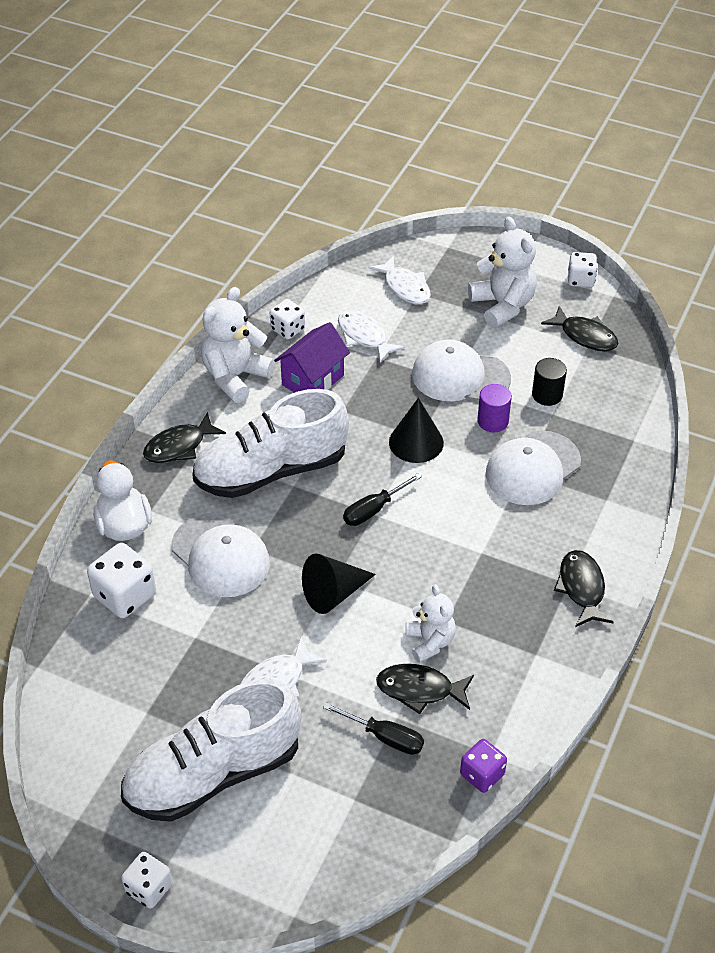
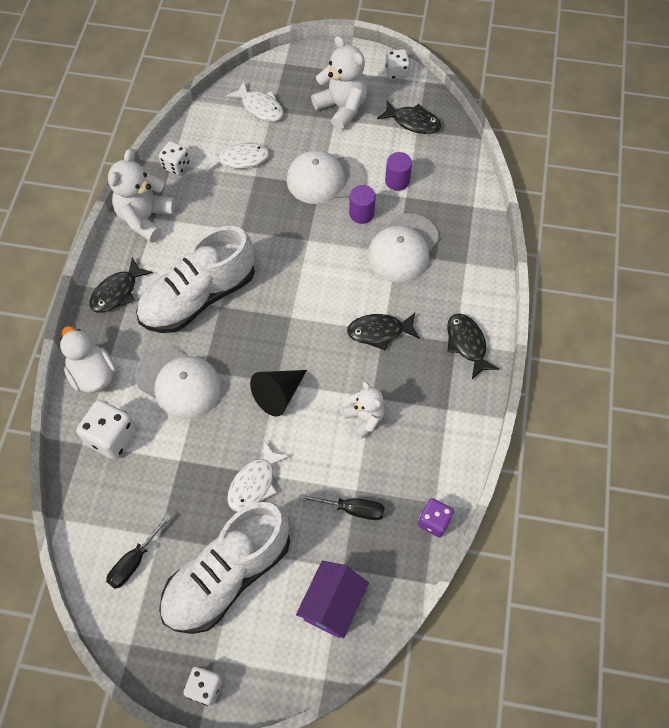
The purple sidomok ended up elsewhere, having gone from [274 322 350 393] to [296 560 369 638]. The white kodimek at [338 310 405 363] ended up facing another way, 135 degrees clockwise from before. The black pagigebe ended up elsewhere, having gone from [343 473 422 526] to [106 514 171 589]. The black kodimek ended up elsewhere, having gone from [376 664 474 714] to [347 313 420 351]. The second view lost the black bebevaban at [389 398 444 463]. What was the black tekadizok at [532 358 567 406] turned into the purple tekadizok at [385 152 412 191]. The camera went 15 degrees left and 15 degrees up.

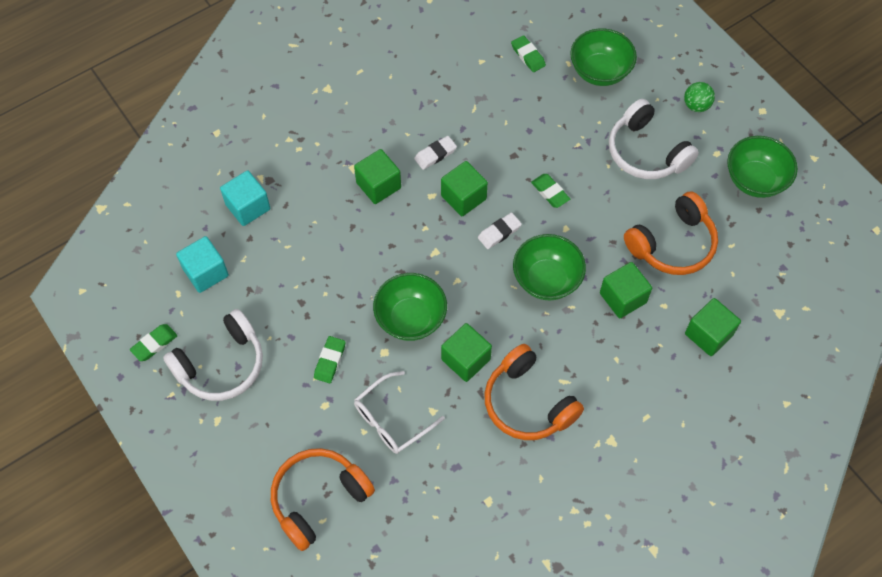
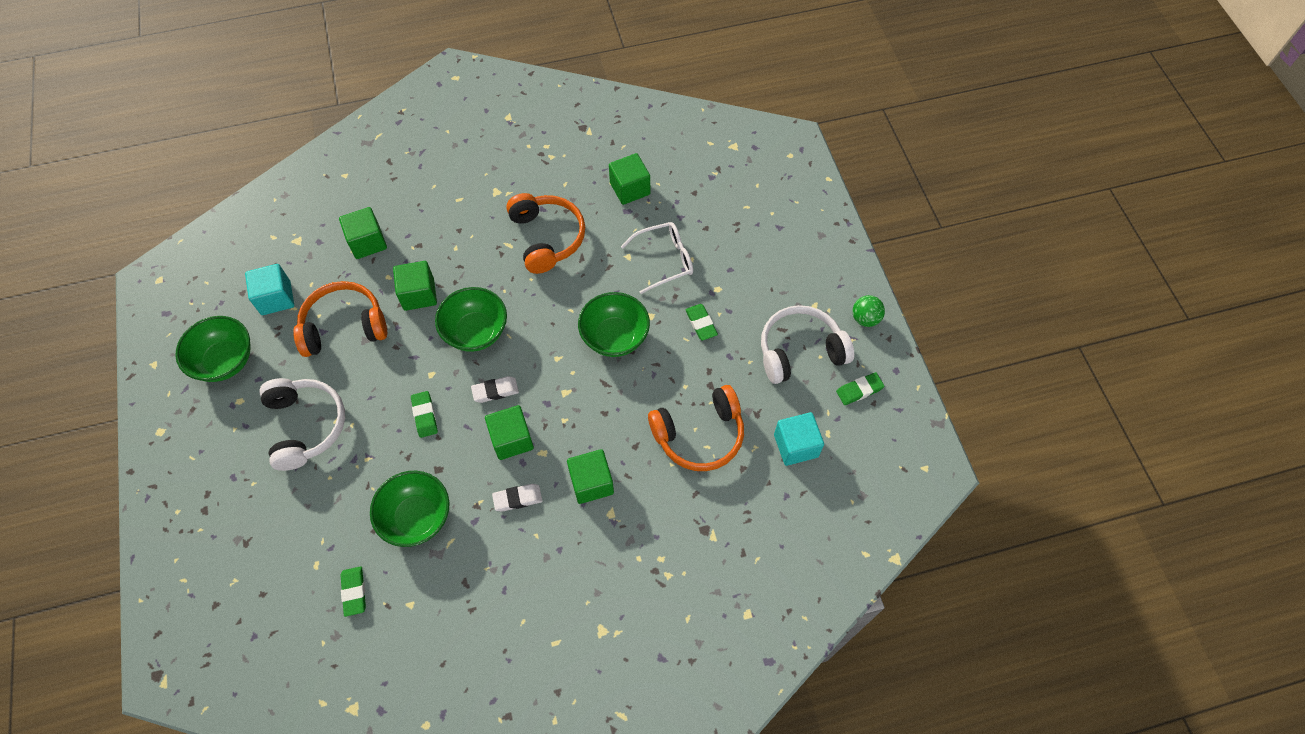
The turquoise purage ended up elsewhere, having gone from [220 170 270 226] to [245 264 294 315]. The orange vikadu ended up elsewhere, having gone from [271 448 375 551] to [648 385 744 471]. The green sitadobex at [314 336 346 383] ended up facing another way, 60 degrees counterclockwise from before. The green purage ended up elsewhere, having gone from [441 323 492 382] to [609 153 650 205]. The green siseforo ended up elsewhere, having gone from [570 28 637 86] to [370 471 450 547]. The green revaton ended up elsewhere, having gone from [684 82 715 112] to [853 295 885 327]. The camera went 160 degrees left and 0 degrees up.

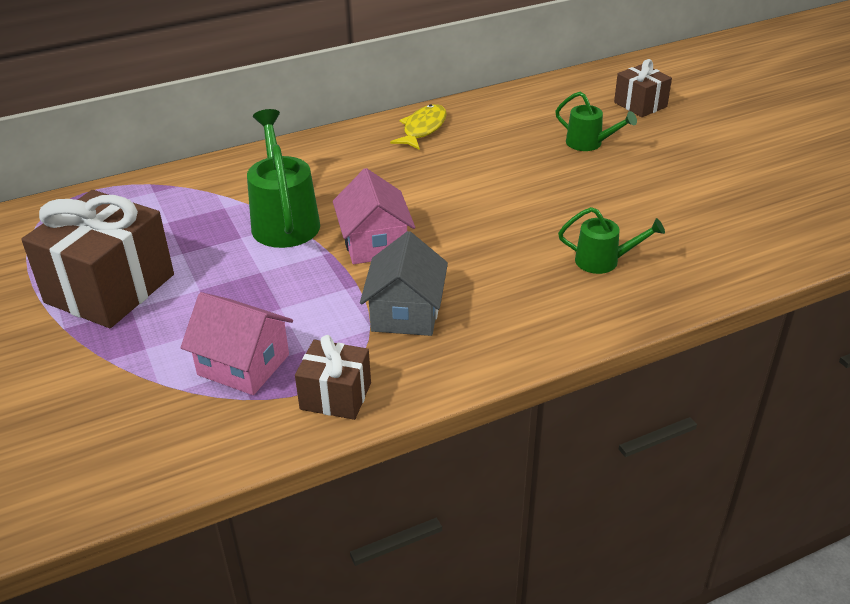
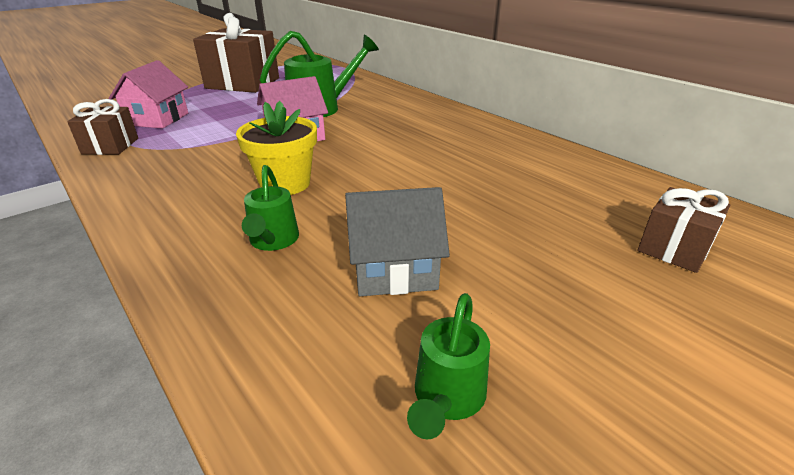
The grey sidomok ended up elsewhere, having gone from [360 231 448 336] to [345 187 450 296]. The second view lost the yellow kodimek at [390 104 447 150]. The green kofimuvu ended up elsewhere, having gone from [555 92 637 151] to [407 293 490 439]. The second view gained the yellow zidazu at [236 101 317 195]. The camera went 75 degrees right and 5 degrees down.

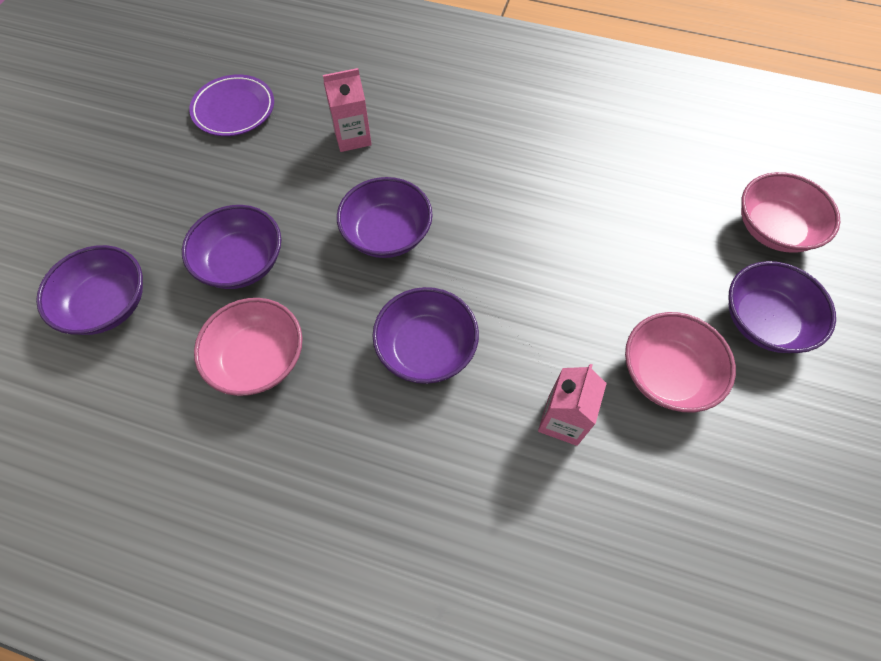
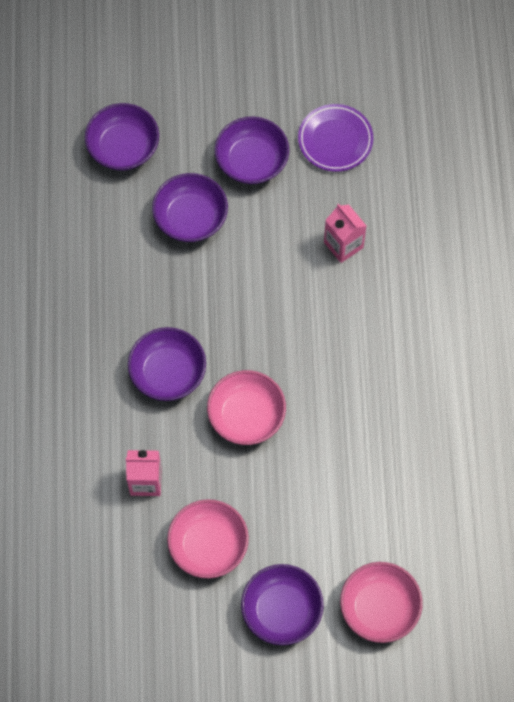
The pink siseforo ended up elsewhere, having gone from [194 298 303 396] to [207 370 286 445]. The purple siseforo ended up elsewhere, having gone from [337 177 433 258] to [215 117 289 184]. The camera went 70 degrees right and 5 degrees up.

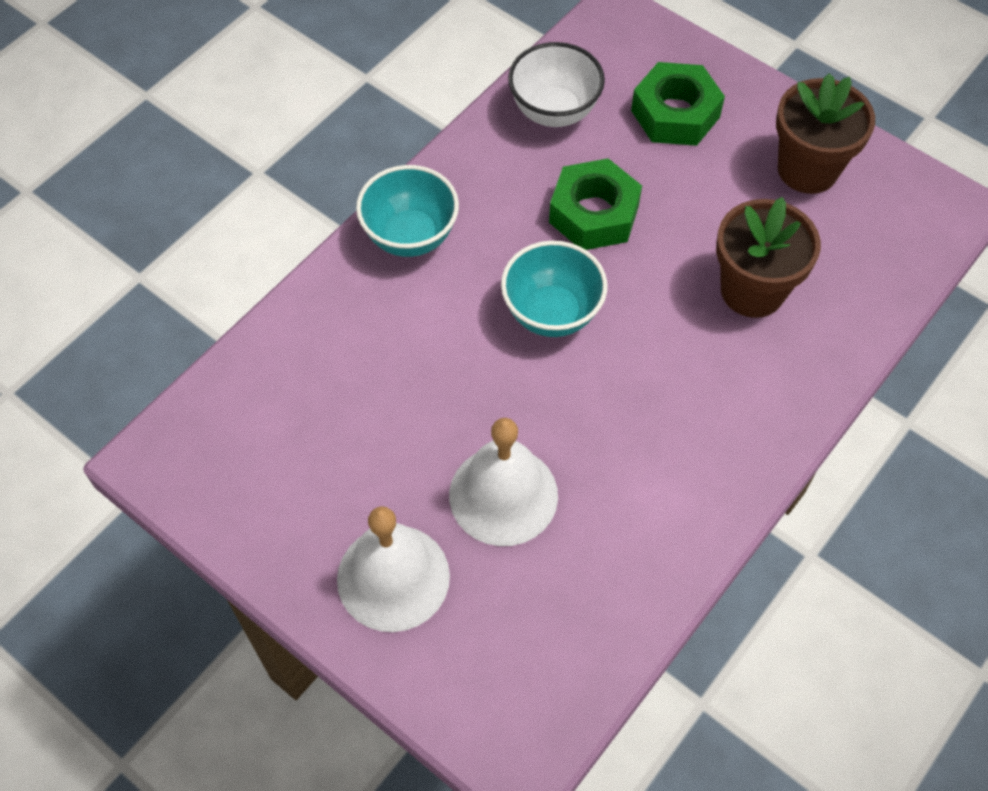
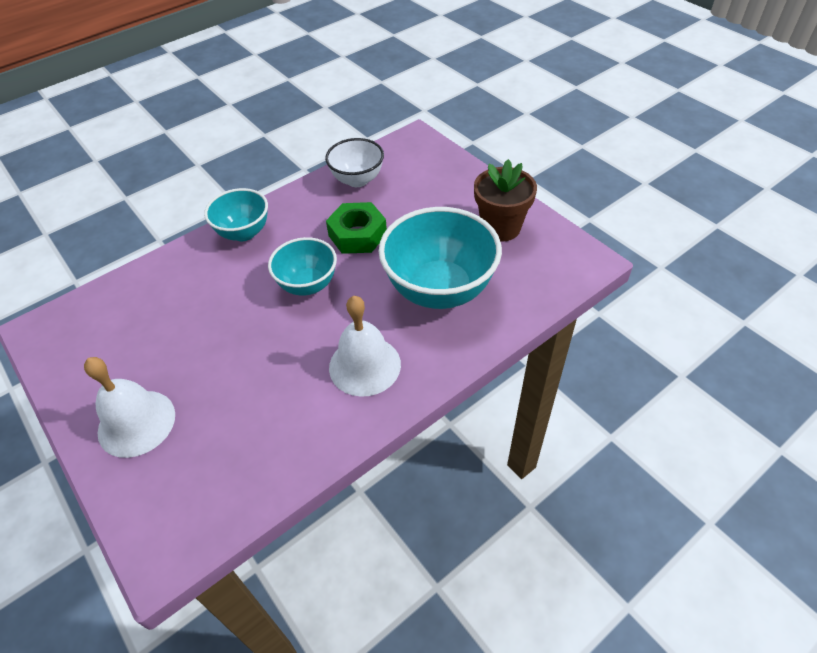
The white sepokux ended up elsewhere, having gone from [449 418 558 546] to [329 296 401 397]. The second view lost the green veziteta at [631 62 725 146]. Where the brown zidazu stood at [716 197 821 318], the turquoise siseforo came to stand at [378 207 502 309]. The camera went 15 degrees right and 10 degrees down.

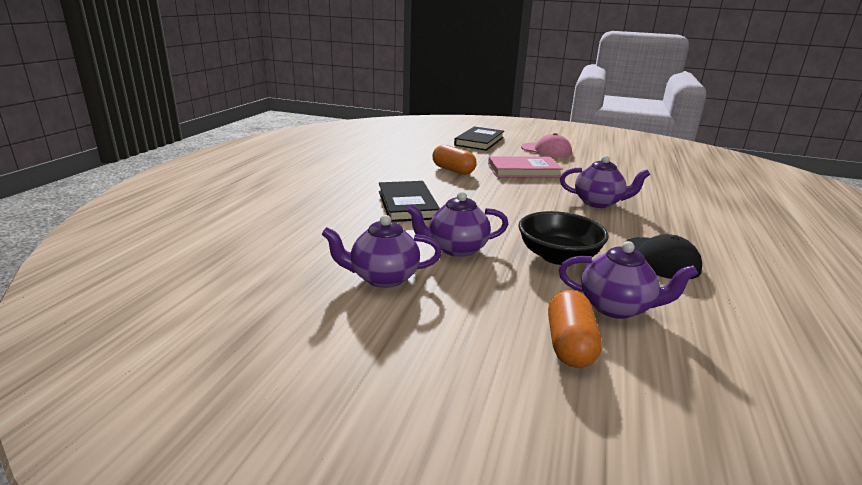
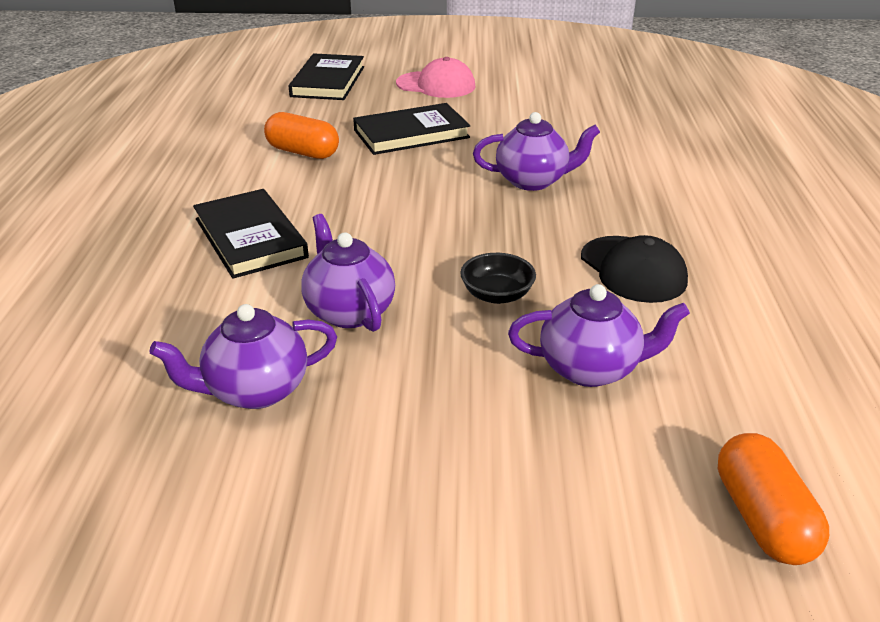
The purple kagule at [406 192 508 257] ended up facing another way, 90 degrees clockwise from before. What was the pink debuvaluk at [488 156 563 177] turned into the black debuvaluk at [353 103 470 155]. The size of the black siseforo at [518 211 609 265] changed by a factor of 0.60. The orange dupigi ended up elsewhere, having gone from [548 290 602 368] to [718 433 829 565]. The camera went 15 degrees left and 10 degrees up.

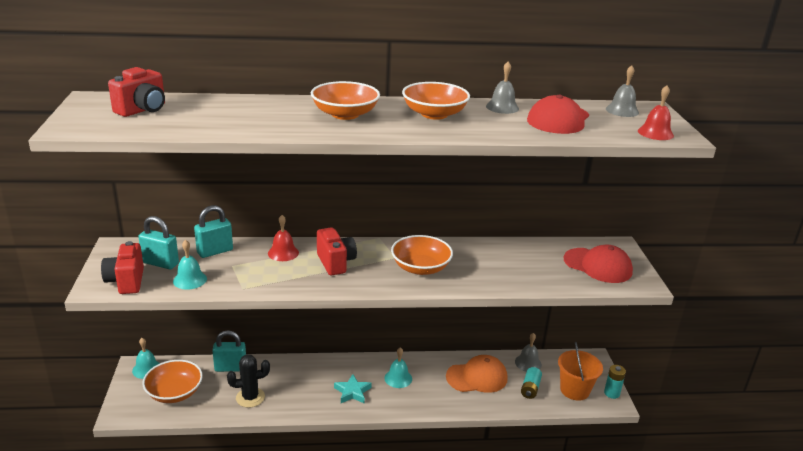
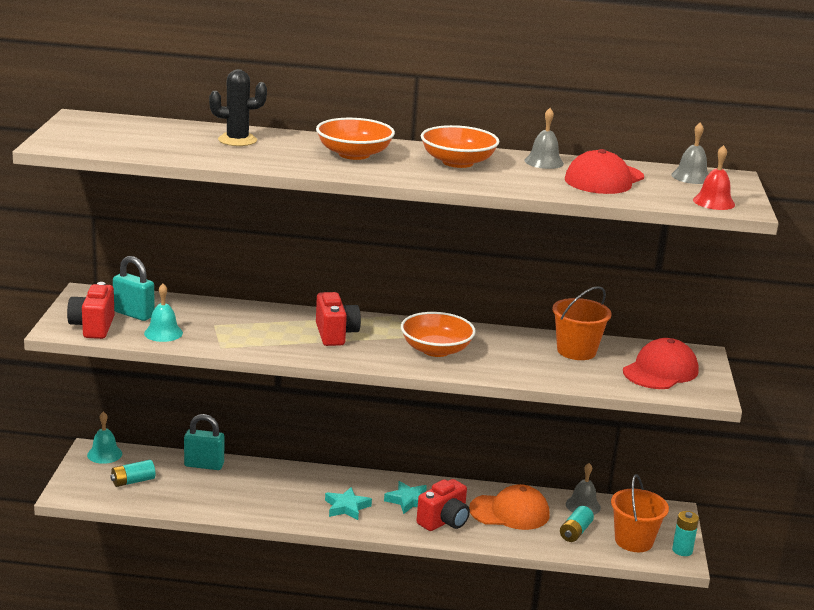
The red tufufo ended up elsewhere, having gone from [108 67 165 117] to [416 479 470 531]. Where the orange siseforo stood at [142 360 203 403], the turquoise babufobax came to stand at [110 460 156 487]. The second view lost the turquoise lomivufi at [194 205 233 258]. The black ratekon ended up elsewhere, having gone from [227 354 270 408] to [209 69 267 146]. The second view lost the red sepokux at [268 215 299 261]. Where the turquoise sepokux stood at [384 347 412 388], the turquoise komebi came to stand at [384 481 427 514]. The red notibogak at [564 245 633 283] ended up facing another way, 90 degrees counterclockwise from before. The second view gained the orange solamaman at [552 286 612 360]. The camera went 10 degrees right and 5 degrees down.

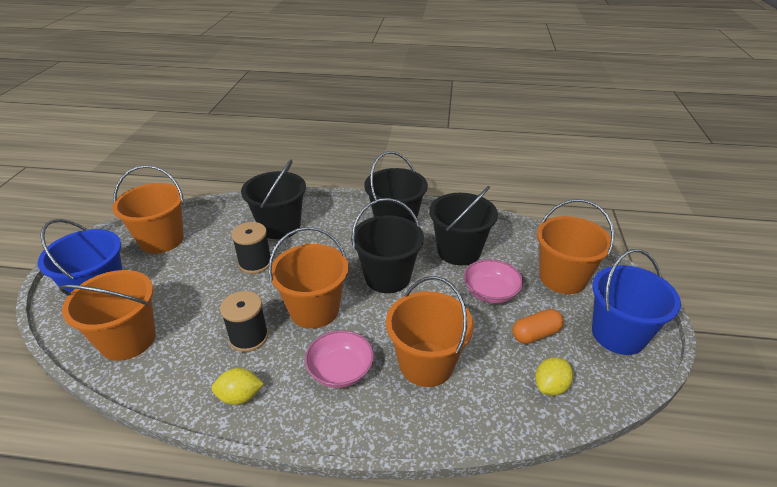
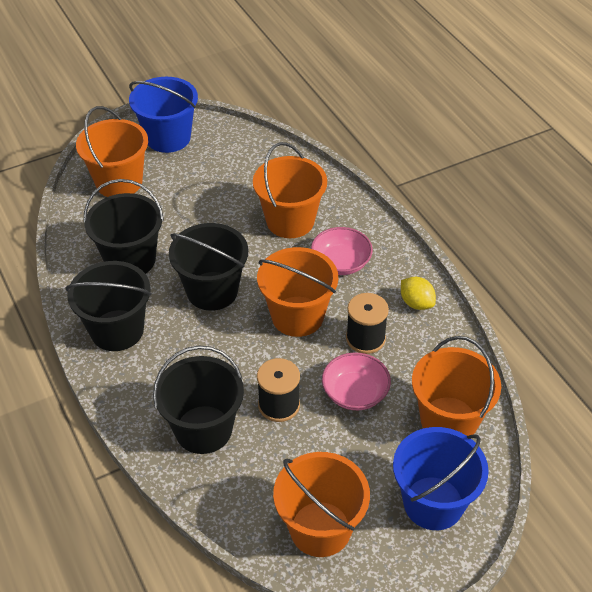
The pink siseforo ended up elsewhere, having gone from [464 259 523 304] to [322 352 391 410]. The second view lost the orange dupigi at [512 309 564 344]. The second view lost the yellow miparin at [535 357 573 396]. The camera went 125 degrees left and 10 degrees up.

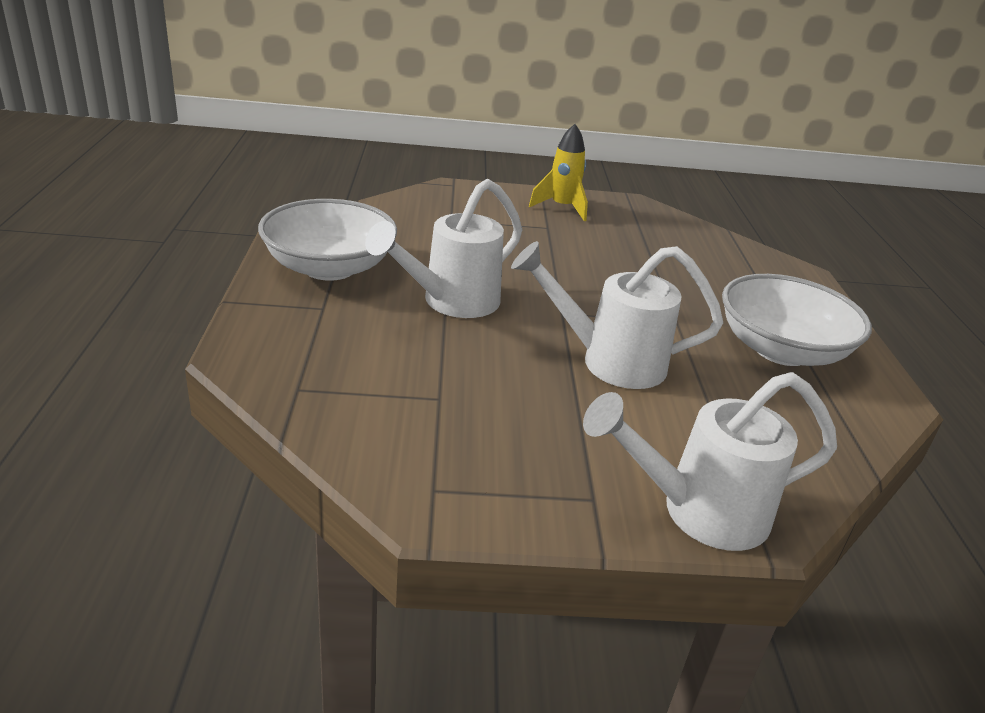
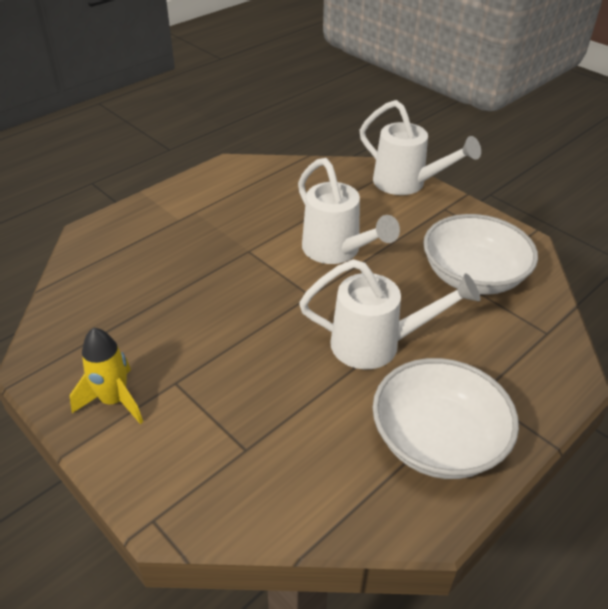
The white siseforo ended up elsewhere, having gone from [722 274 872 366] to [423 214 538 295]. The camera went 130 degrees left and 10 degrees up.

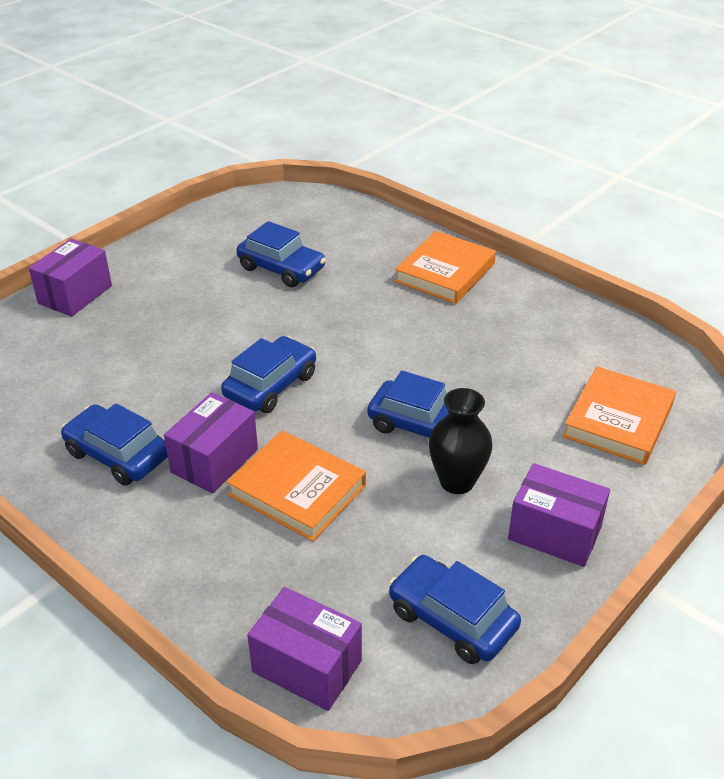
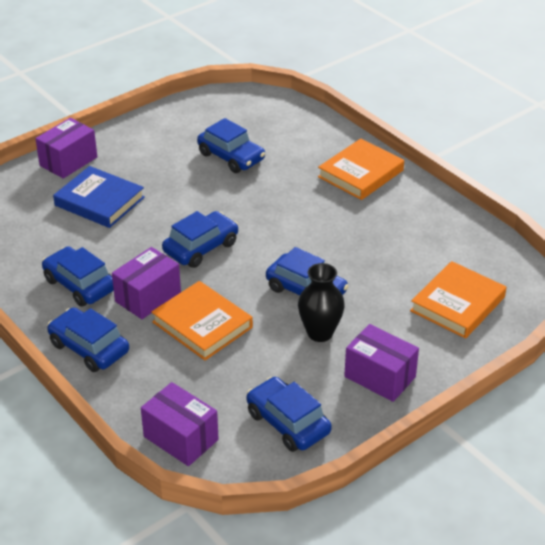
The second view gained the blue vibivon at [47 307 129 372]. The second view gained the blue debuvaluk at [53 166 145 228]. The camera went 10 degrees right and 0 degrees up.

